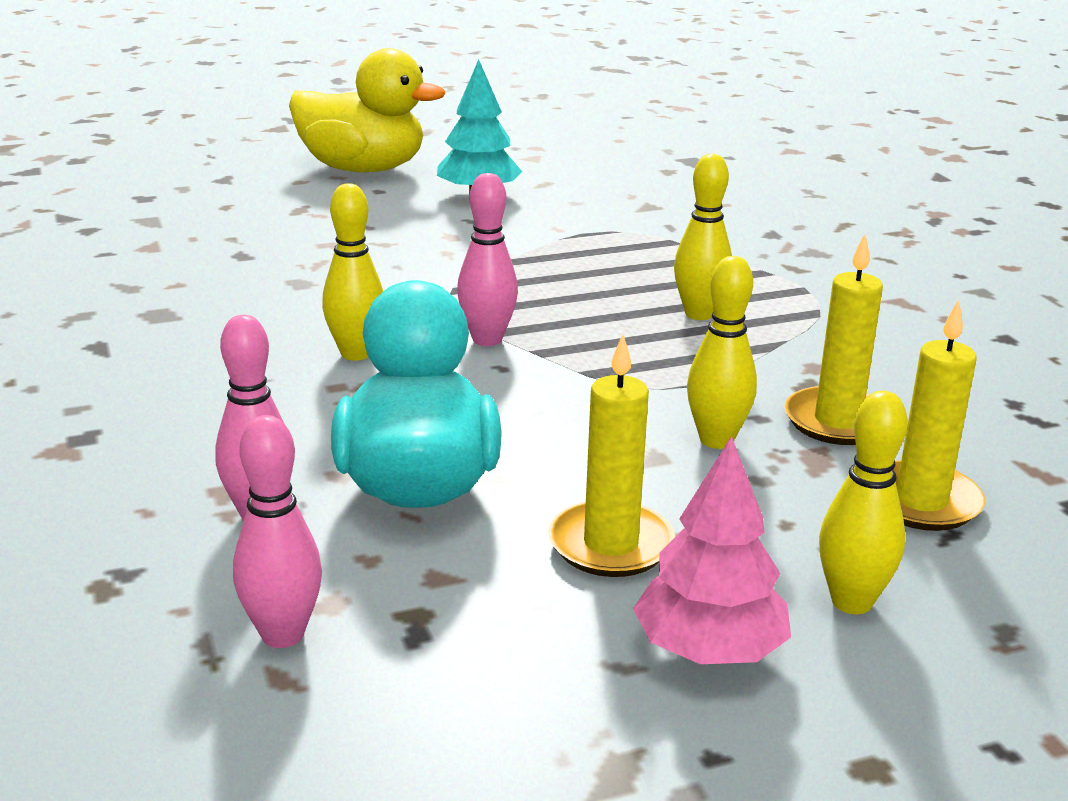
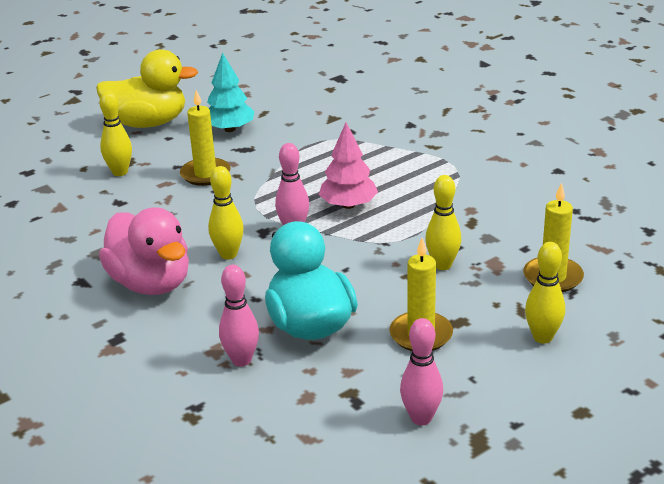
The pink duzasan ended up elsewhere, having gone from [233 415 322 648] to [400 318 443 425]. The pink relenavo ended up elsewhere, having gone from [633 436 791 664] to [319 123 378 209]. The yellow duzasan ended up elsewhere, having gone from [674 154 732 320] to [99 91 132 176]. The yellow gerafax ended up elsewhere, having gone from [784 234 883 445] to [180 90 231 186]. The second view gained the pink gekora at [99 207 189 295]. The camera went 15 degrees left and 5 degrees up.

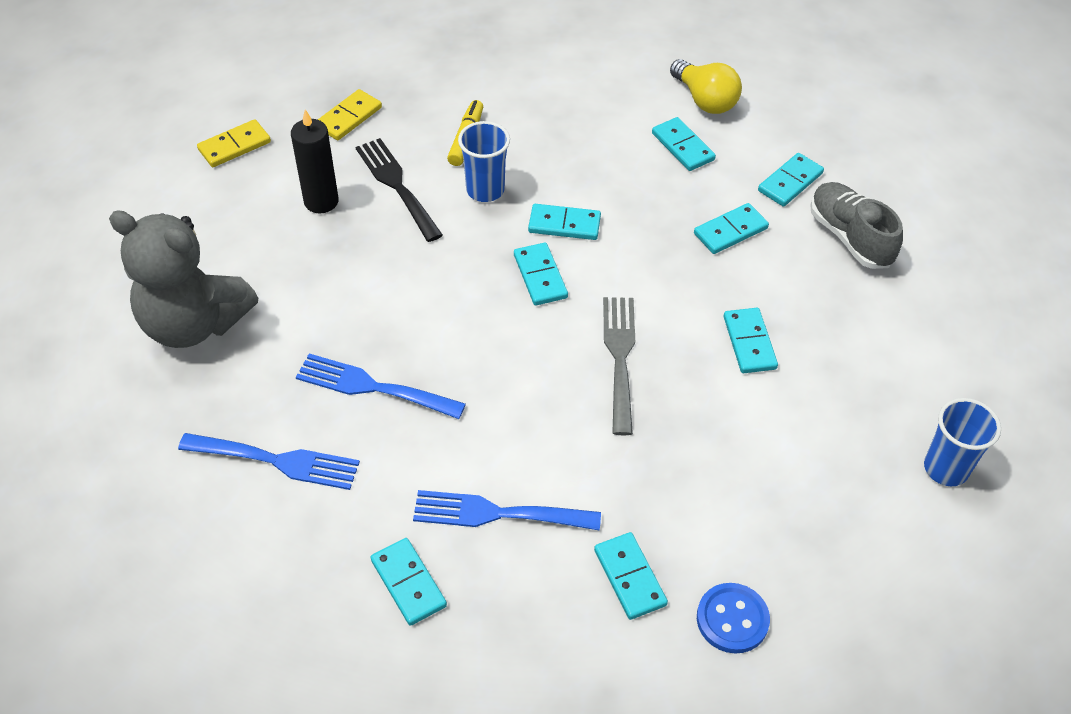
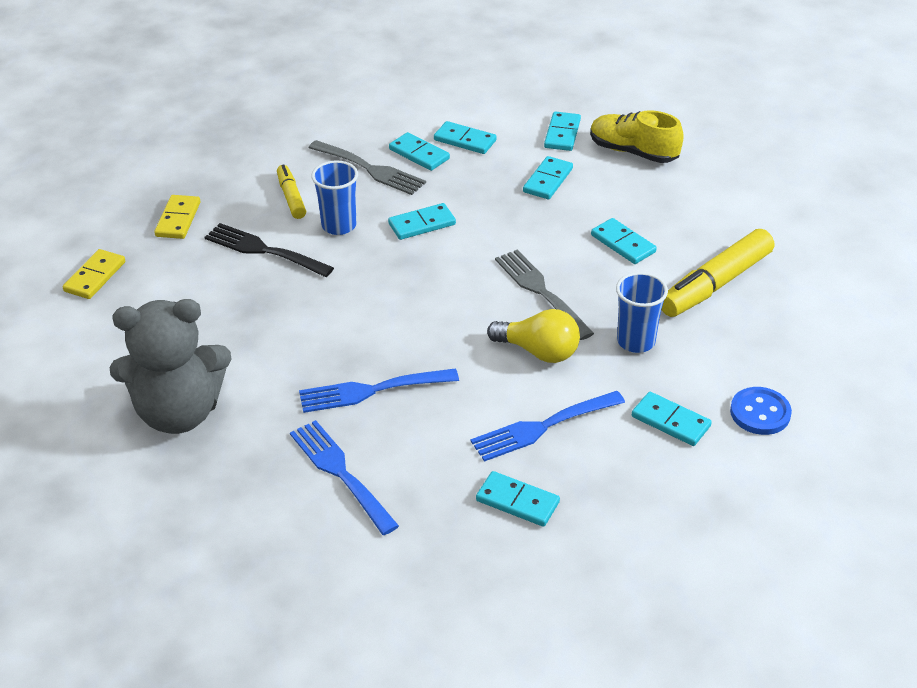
The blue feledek at [178 433 360 490] ended up facing another way, 105 degrees counterclockwise from before. The second view lost the black gerafax at [291 109 339 214]. The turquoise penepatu ended up elsewhere, having gone from [514 242 568 306] to [389 132 450 171]. The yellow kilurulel ended up elsewhere, having gone from [670 59 742 114] to [487 309 580 363]. What was the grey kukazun at [811 182 903 269] turned into the yellow kukazun at [590 110 684 163]. The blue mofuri ended up elsewhere, having gone from [924 398 1001 486] to [616 272 668 353]. The second view gained the grey feledek at [308 140 426 195]. The second view gained the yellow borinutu at [661 229 774 317]. The camera went 30 degrees left and 10 degrees down.

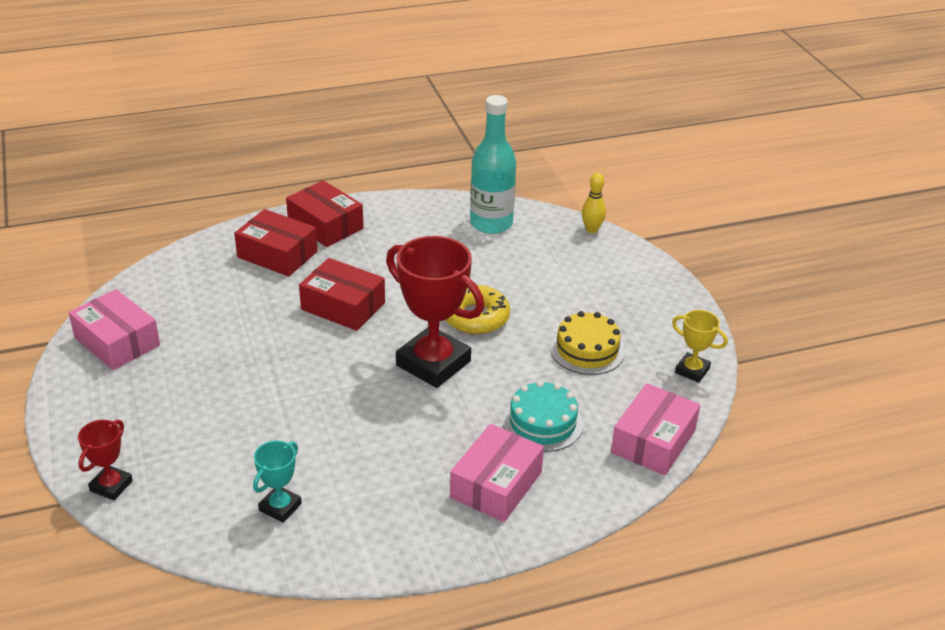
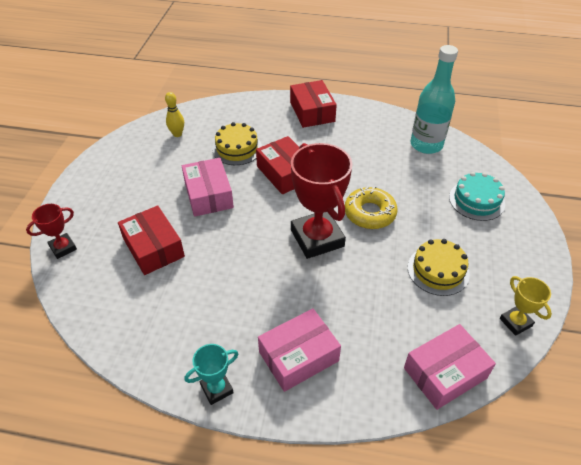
The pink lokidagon ended up elsewhere, having gone from [69 289 160 370] to [182 158 234 217]. The red lokidagon ended up elsewhere, having gone from [234 209 318 277] to [118 205 185 275]. The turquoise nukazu ended up elsewhere, having gone from [253 441 302 523] to [184 344 239 405]. The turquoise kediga ended up elsewhere, having gone from [503 381 583 452] to [449 172 505 221]. The yellow duzasan ended up elsewhere, having gone from [582 173 606 233] to [165 92 184 137]. The second view gained the yellow kediga at [212 122 262 165]. The camera went 30 degrees right and 10 degrees up.

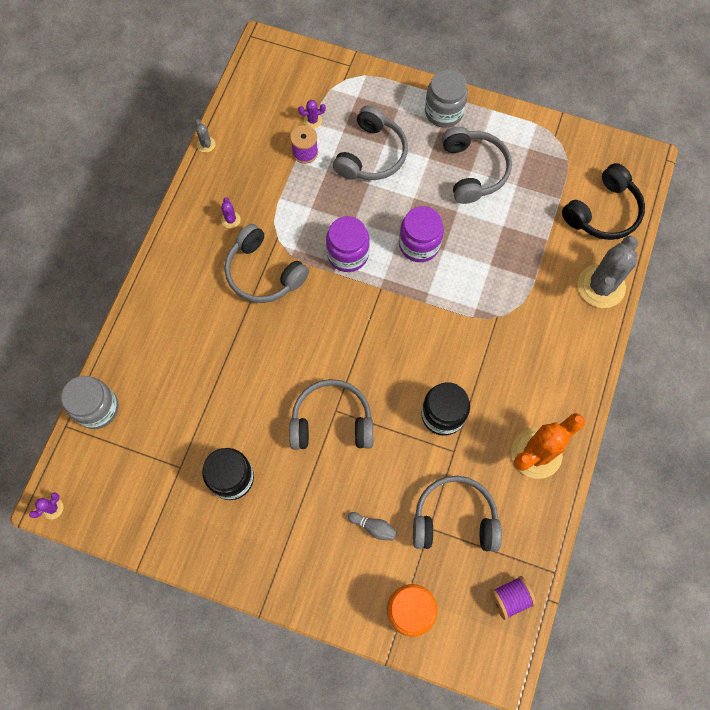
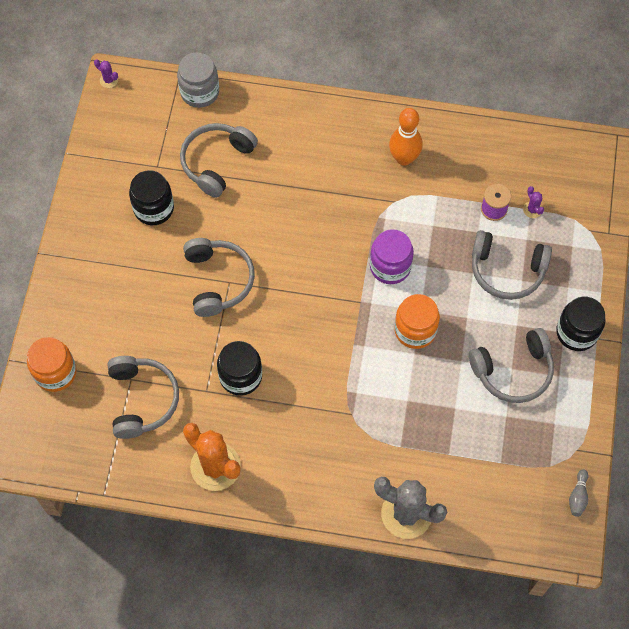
The second view lost the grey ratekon at [195 119 215 152]. Where the purple ratekon stood at [221 197 241 229], the orange duzasan came to stand at [389 108 423 166]. The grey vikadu ended up elsewhere, having gone from [225 224 309 303] to [180 123 258 198]. The grey duzasan ended up elsewhere, having gone from [348 512 397 540] to [569 469 588 517]. What was the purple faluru at [399 206 444 262] turned into the orange faluru at [394 294 440 349]. What was the grey faluru at [425 70 468 128] turned into the black faluru at [556 297 605 351]. The second view lost the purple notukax at [490 576 536 620]. The second view lost the black vikadu at [562 163 645 240]. The camera went 80 degrees right and 5 degrees down.

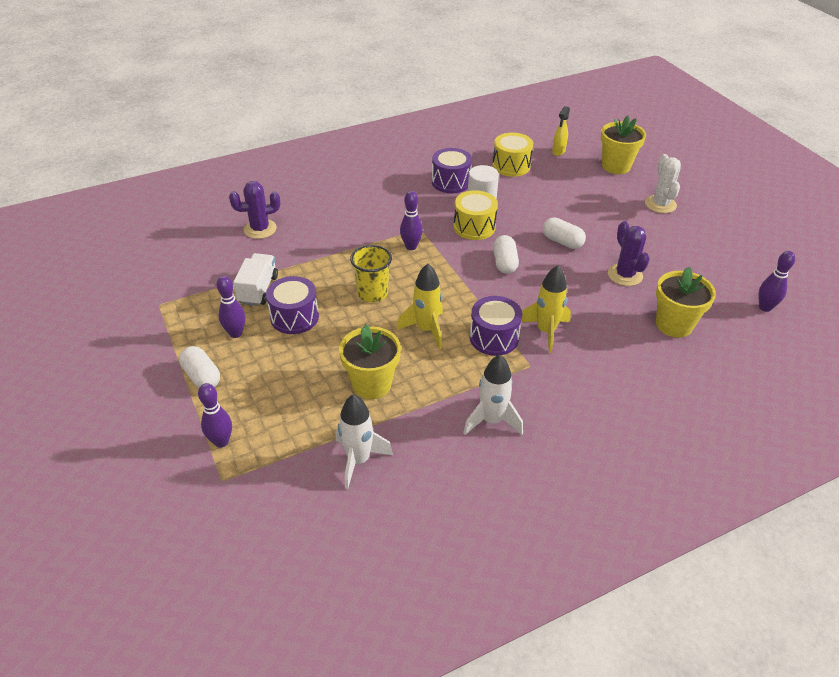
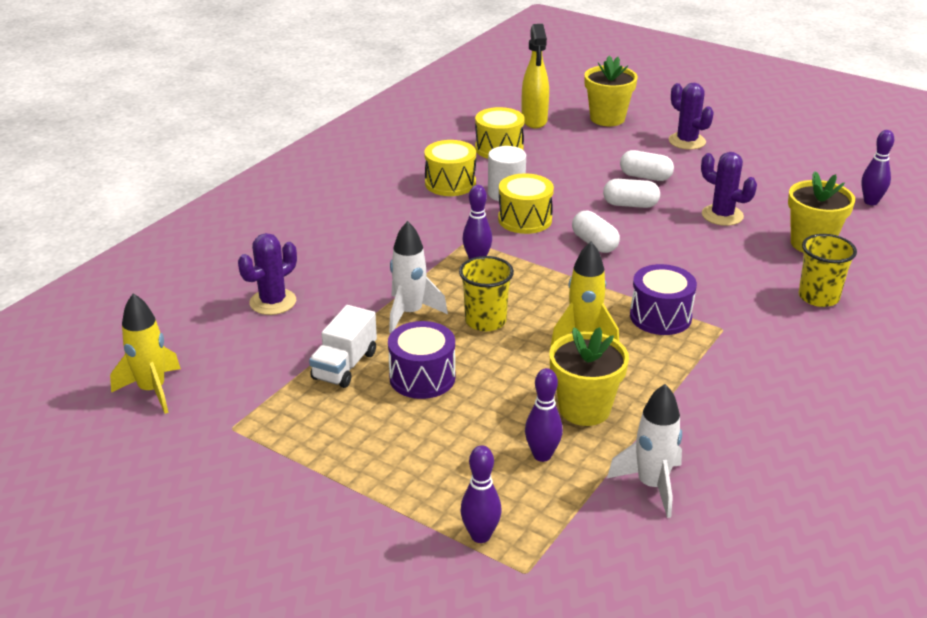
The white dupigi ended up elsewhere, having gone from [179 346 220 388] to [620 150 674 181]. The purple duzasan ended up elsewhere, having gone from [217 276 245 338] to [525 368 563 462]. The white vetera at [233 253 278 306] ended up facing another way, 135 degrees counterclockwise from before. What was the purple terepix at [432 148 472 193] turned into the yellow terepix at [424 140 476 196]. The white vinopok ended up elsewhere, having gone from [463 355 523 435] to [389 221 448 333]. The yellow vinopok ended up elsewhere, having gone from [521 265 571 353] to [110 294 181 414]. The size of the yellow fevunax at [552 106 570 156] changed by a factor of 1.65. What was the white ratekon at [645 154 681 213] turned into the purple ratekon at [669 83 714 150]. The second view gained the yellow mofuri at [799 234 857 307]. The camera went 30 degrees left and 10 degrees down.

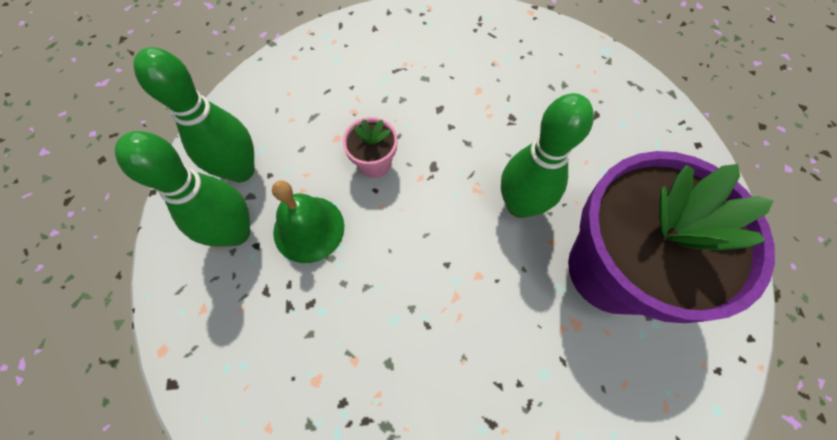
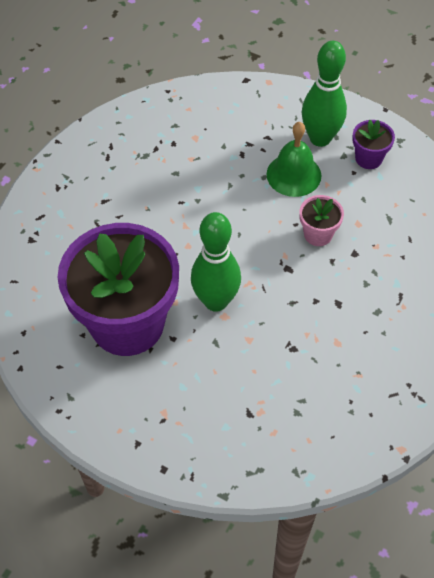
Where the green duzasan stood at [133 47 255 182], the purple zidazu came to stand at [352 120 395 169]. The camera went 125 degrees right and 10 degrees down.

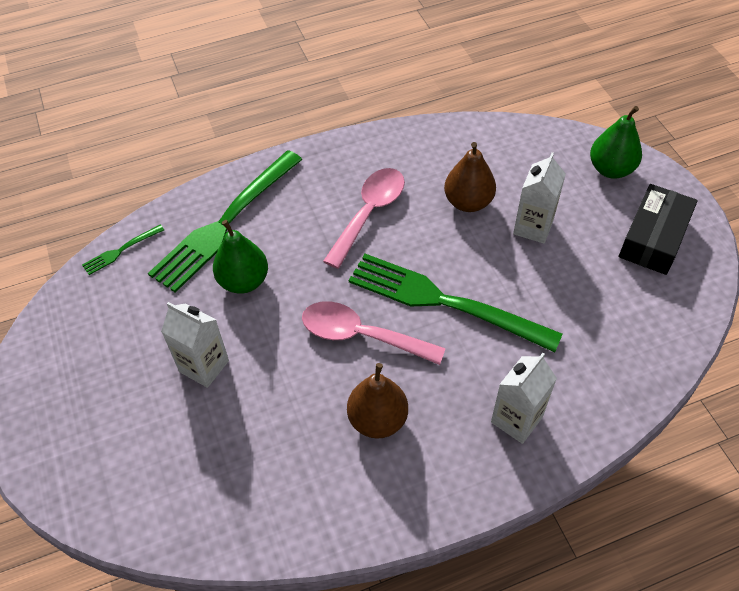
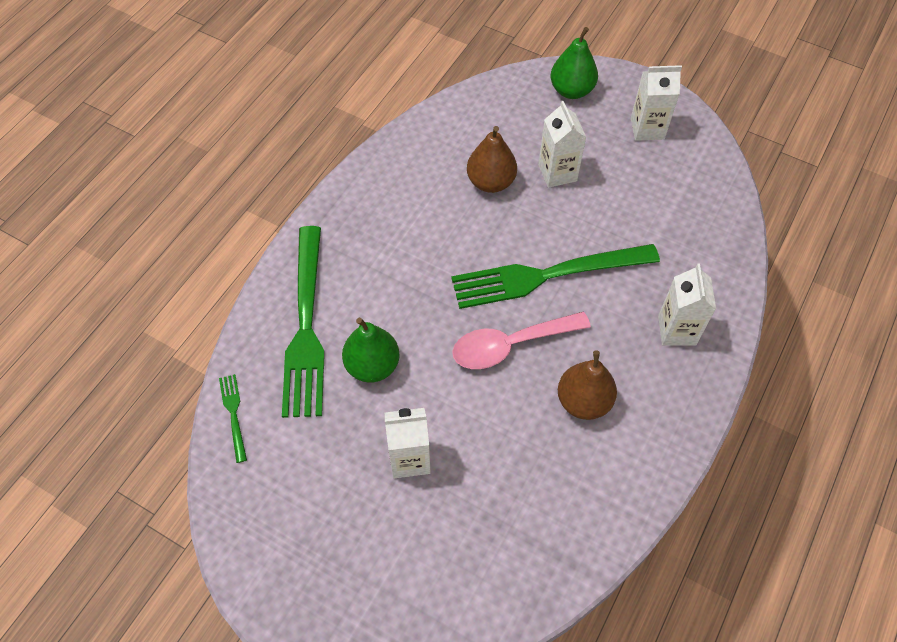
The green feledek at [82 225 164 275] ended up facing another way, 150 degrees clockwise from before. The second view lost the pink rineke at [323 168 405 269]. Where the black lokidagon stood at [619 184 698 275], the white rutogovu came to stand at [631 65 682 141]. The camera went 40 degrees left and 5 degrees up.

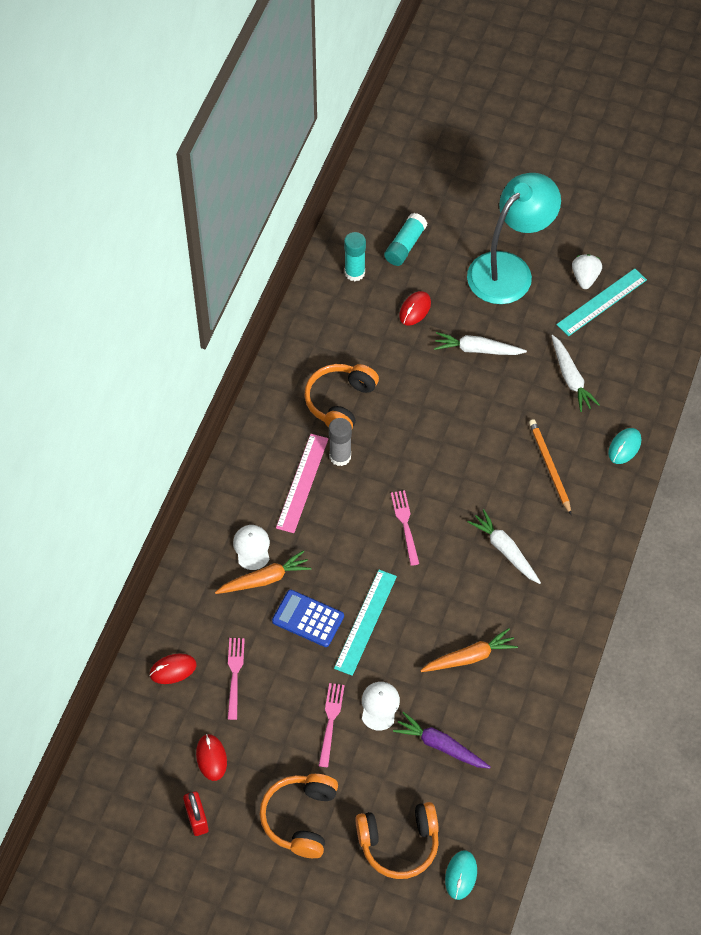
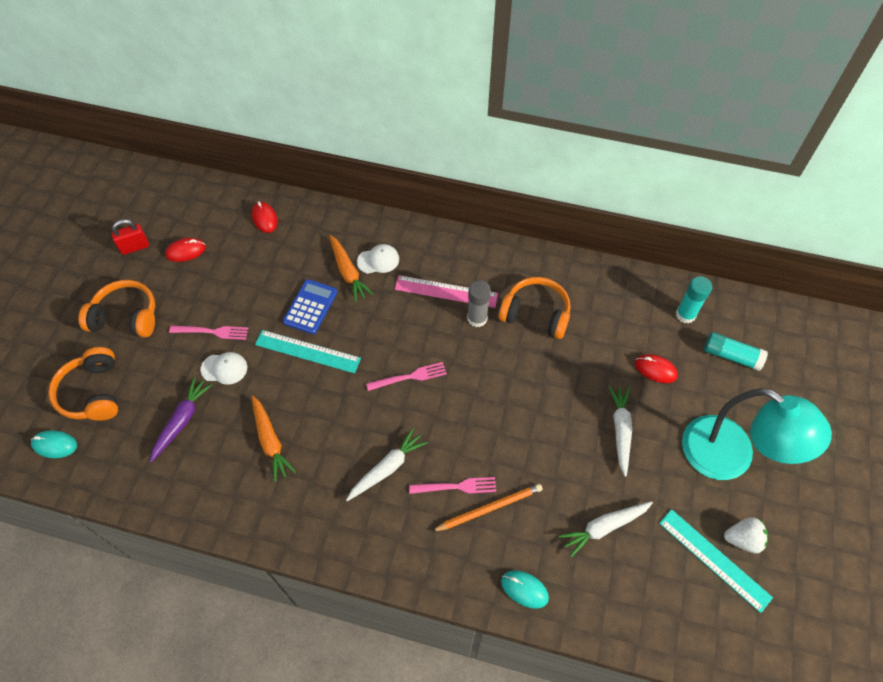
The pink feledek ended up elsewhere, having gone from [228 638 245 720] to [409 477 496 494]. The camera went 85 degrees right and 0 degrees up.

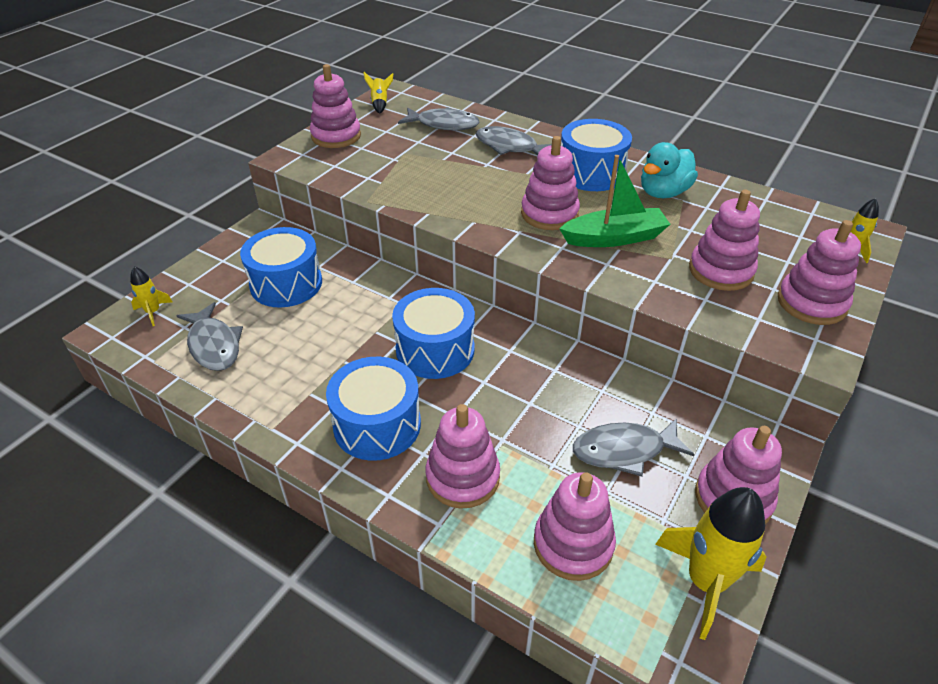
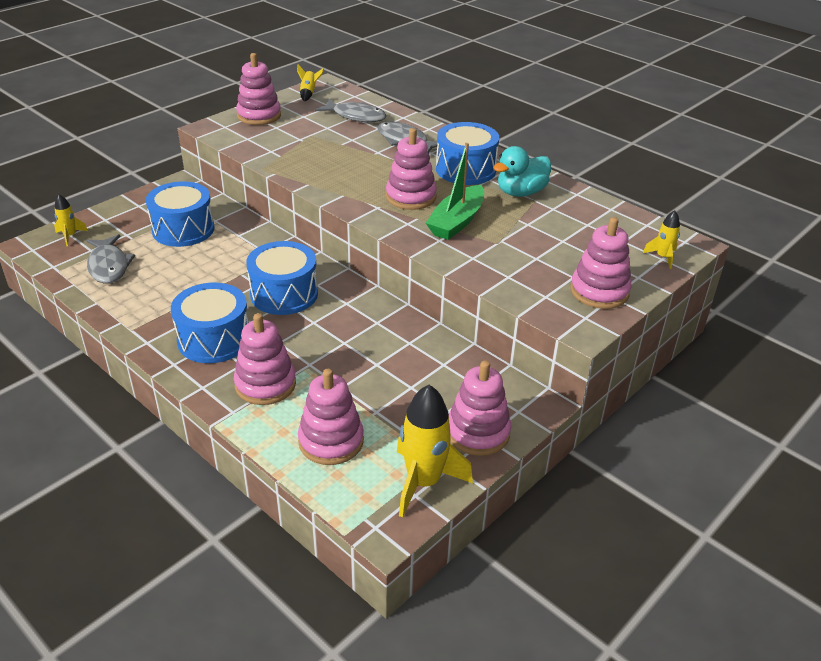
The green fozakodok at [559 155 670 247] ended up facing another way, 120 degrees clockwise from before. The second view lost the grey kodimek at [573 418 695 476]. The second view lost the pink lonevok at [689 190 760 291]. The camera went 10 degrees right and 5 degrees down.

